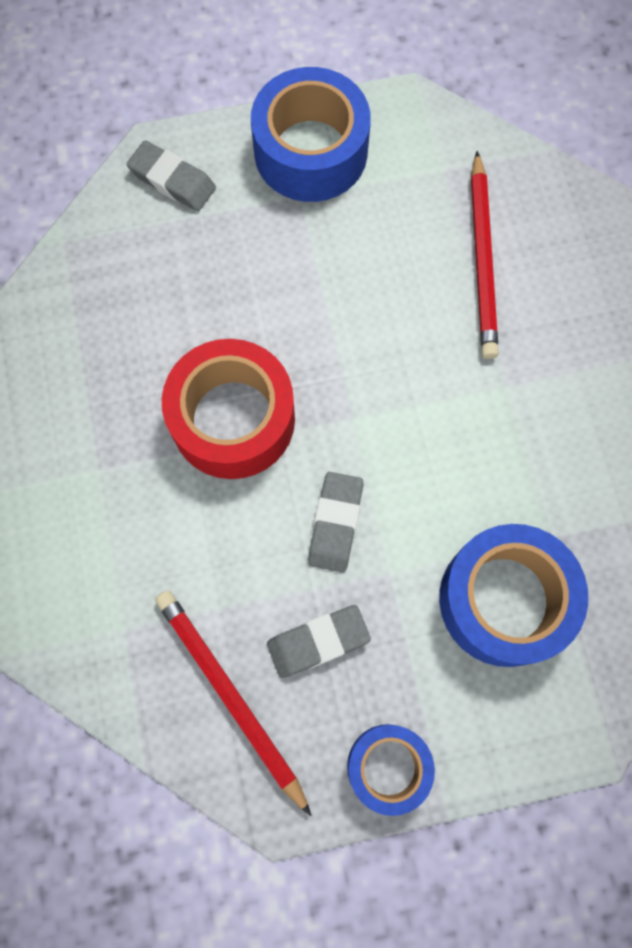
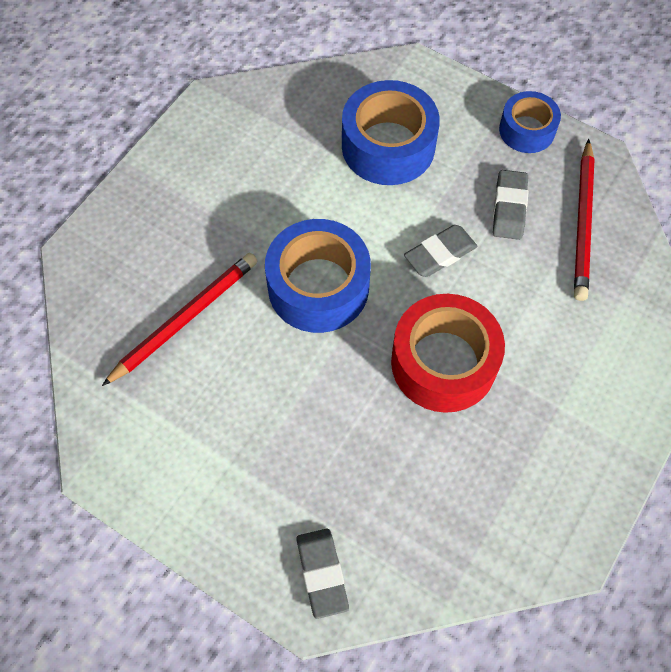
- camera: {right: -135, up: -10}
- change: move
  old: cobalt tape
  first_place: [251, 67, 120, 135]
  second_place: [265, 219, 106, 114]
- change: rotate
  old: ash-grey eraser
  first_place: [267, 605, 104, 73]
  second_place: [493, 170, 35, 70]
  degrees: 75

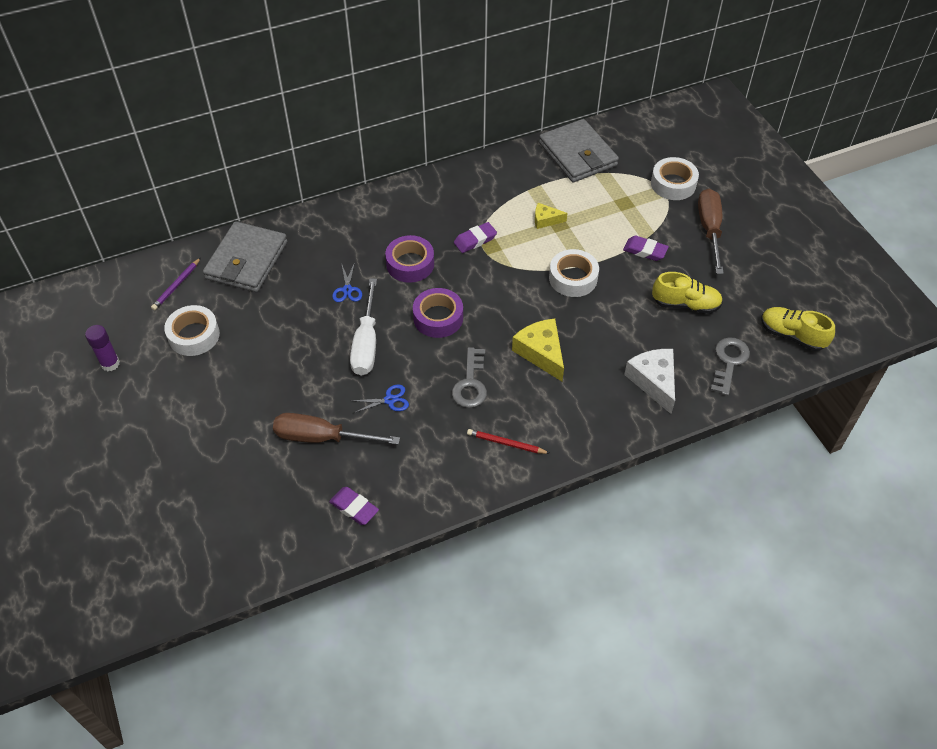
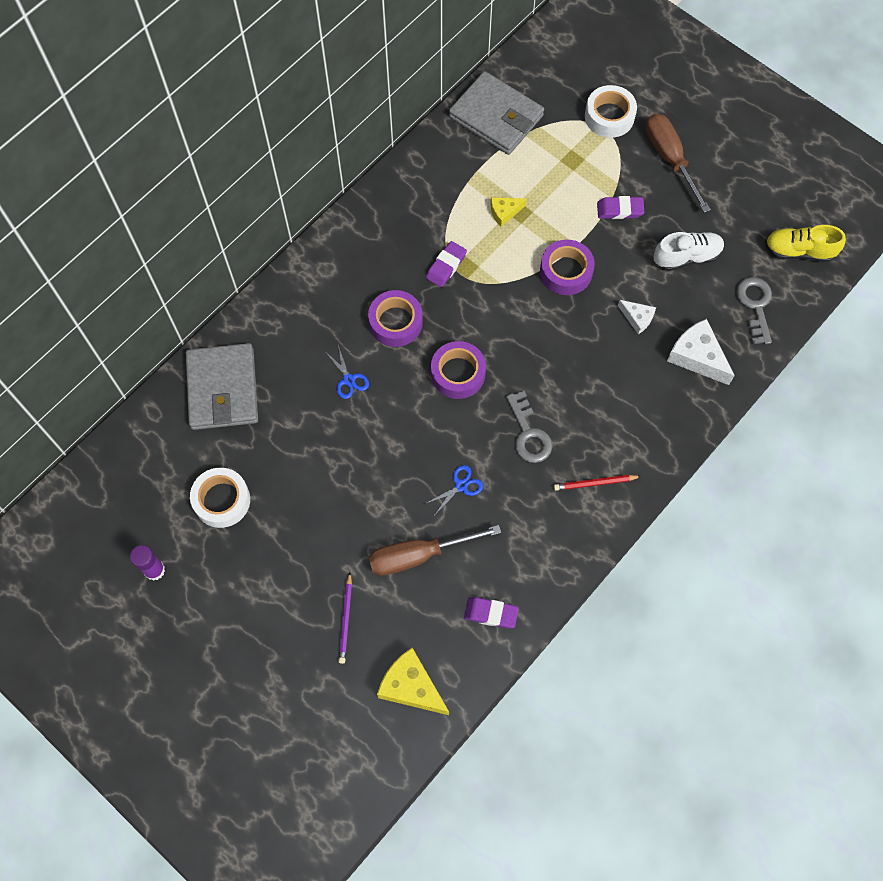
- camera: {right: -25, up: 15}
- change: recolor
  old: pure white tape
  new: royal purple tape
  first_place: [549, 249, 50, 48]
  second_place: [540, 240, 55, 55]
- change: move
  old: royal purple wooden pencil
  first_place: [151, 258, 50, 53]
  second_place: [338, 573, 14, 91]
- change: recolor
  old: yellow lace-up shoe
  new: pure white lace-up shoe
  first_place: [652, 272, 71, 42]
  second_place: [653, 232, 71, 39]
- change: delete
  old: pure white flat screwdriver
  first_place: [350, 278, 27, 98]
- change: move
  old: yellow piece of cheese
  first_place: [512, 318, 52, 63]
  second_place: [377, 648, 72, 67]
- change: insert
  new: pure white piece of cheese
  second_place: [618, 300, 38, 34]

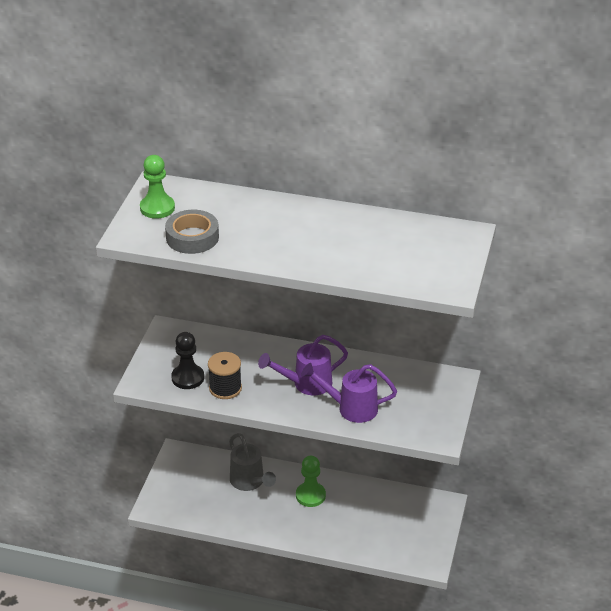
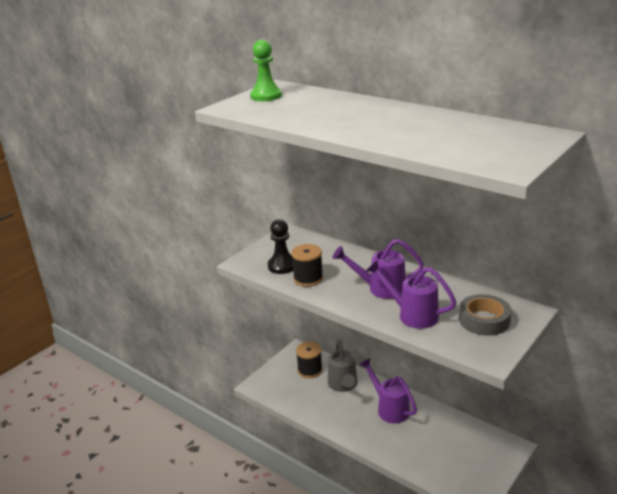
- camera: {right: 25, up: -10}
- change: move
  old: ash-grey tape
  first_place: [165, 210, 54, 44]
  second_place: [459, 294, 53, 42]
- change: replace
  old: leaf-green chess pawn
  new: royal purple sprinkling can
  first_place: [296, 456, 30, 51]
  second_place: [359, 358, 58, 65]
- change: insert
  new: jet-black spool
  second_place: [296, 342, 27, 36]

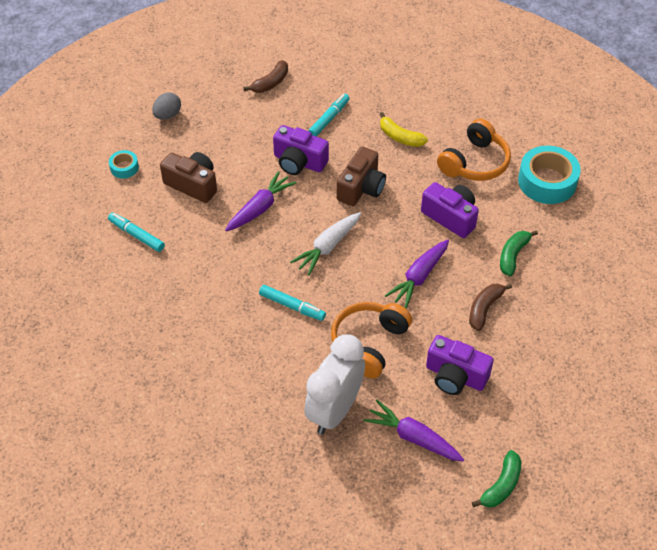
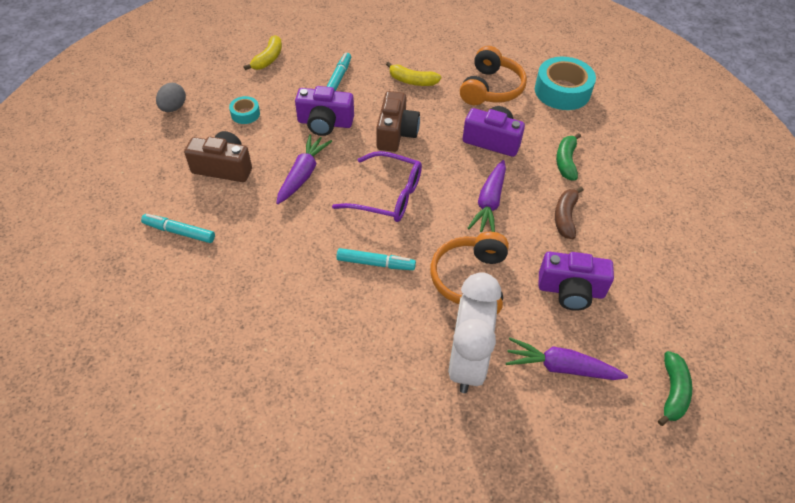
- camera: {right: -20, up: 0}
- change: recolor
  old: brown banana
  new: yellow banana
  first_place: [243, 60, 45, 33]
  second_place: [244, 35, 38, 35]
- change: move
  old: aqua tape
  first_place: [109, 150, 30, 29]
  second_place: [229, 96, 31, 28]
- change: replace
  old: pure white carrot
  new: royal purple spectacles
  first_place: [290, 212, 71, 63]
  second_place: [332, 151, 90, 71]

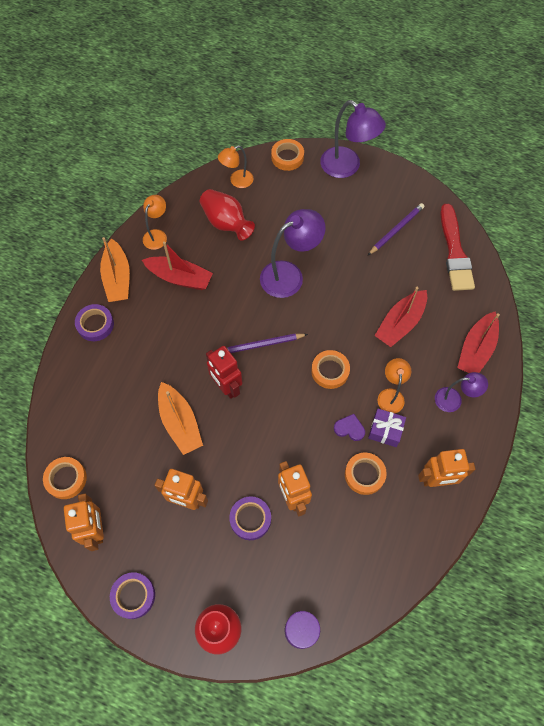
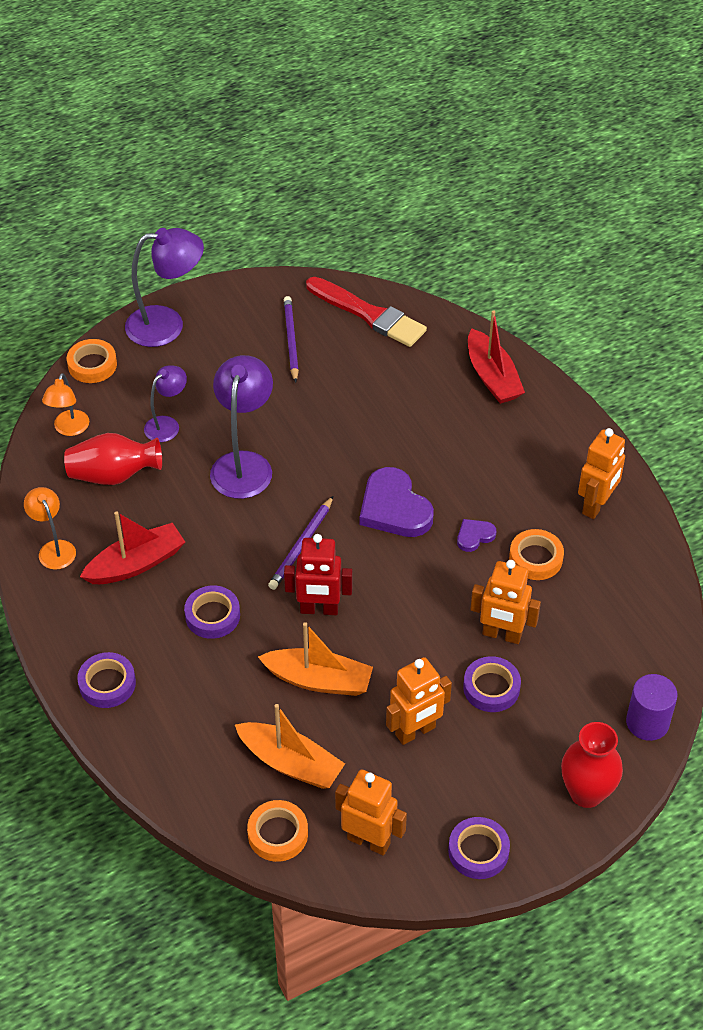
- camera: {right: -50, up: -15}
- change: move
  old: bright orange boat
  first_place: [100, 237, 30, 65]
  second_place: [235, 704, 110, 85]
- change: delete
  old: red boat
  first_place: [375, 287, 52, 60]
- change: replace
  old: bright orange tape
  new: royal purple love heart
  first_place: [311, 350, 39, 39]
  second_place: [360, 467, 74, 70]
- change: delete
  old: bright orange reading lamp
  first_place: [378, 358, 33, 55]
- change: move
  old: royal purple reading lamp
  first_place: [435, 372, 53, 40]
  second_place: [144, 365, 43, 77]
- change: delete
  old: royal purple wrapped gift
  first_place: [368, 409, 38, 38]
- change: insert
  new: royal purple tape
  second_place: [184, 586, 56, 53]

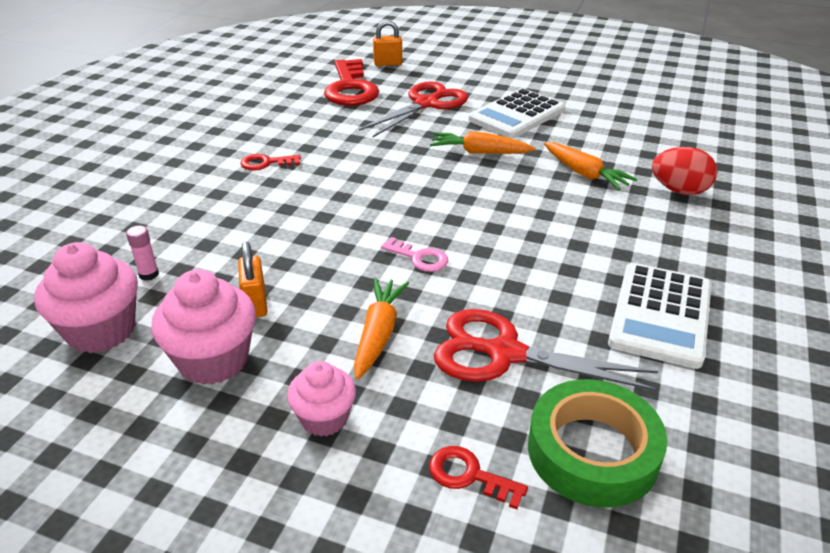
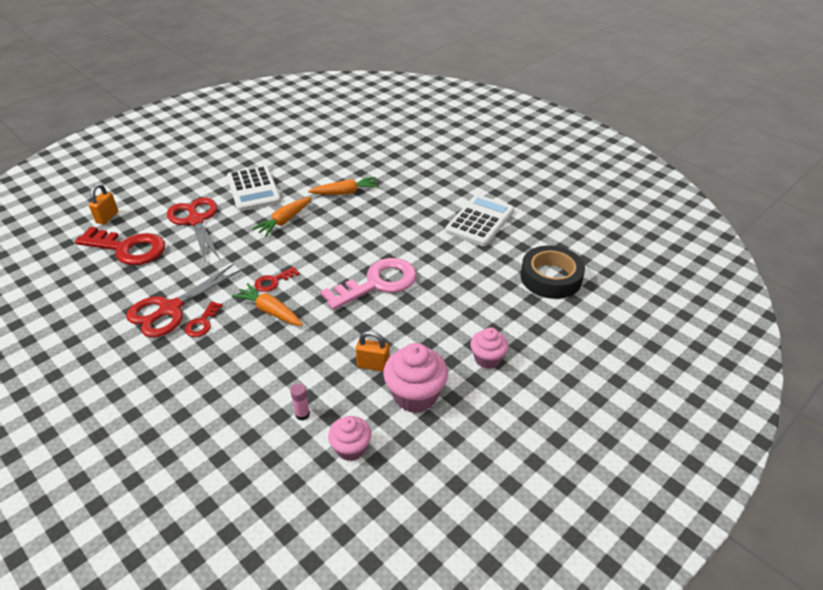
- camera: {right: -65, up: 5}
- change: delete
  old: red toy egg
  first_place: [652, 147, 66, 48]
- change: resize
  old: rosy latchkey
  first_place: [381, 237, 67, 35]
  second_place: [321, 258, 96, 52]
  factor: 2.13
- change: resize
  old: rosy cupcake
  first_place: [34, 242, 104, 111]
  second_place: [328, 416, 43, 45]
  factor: 0.63
- change: rotate
  old: pure white pocket calculator
  first_place: [608, 263, 103, 106]
  second_place: [445, 195, 69, 51]
  degrees: -105
- change: move
  old: bright orange carrot
  first_place: [354, 278, 55, 101]
  second_place: [232, 283, 71, 43]
- change: move
  old: red pair of scissors
  first_place: [434, 309, 224, 82]
  second_place: [126, 263, 117, 75]
- change: recolor
  old: leaf-green tape
  new: jet-black tape
  first_place: [528, 379, 139, 129]
  second_place: [521, 245, 64, 54]
- change: move
  old: red latchkey
  first_place: [429, 446, 99, 63]
  second_place: [254, 267, 46, 25]

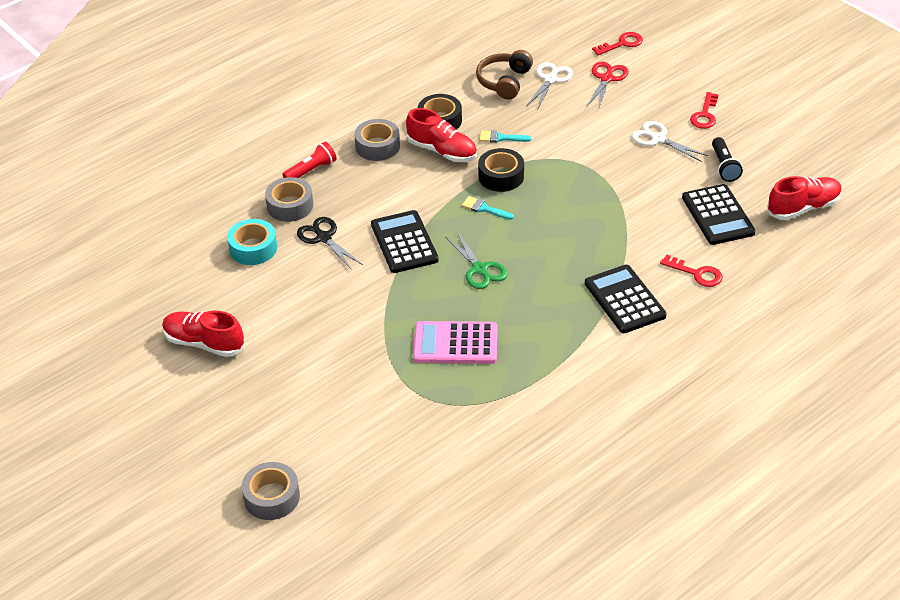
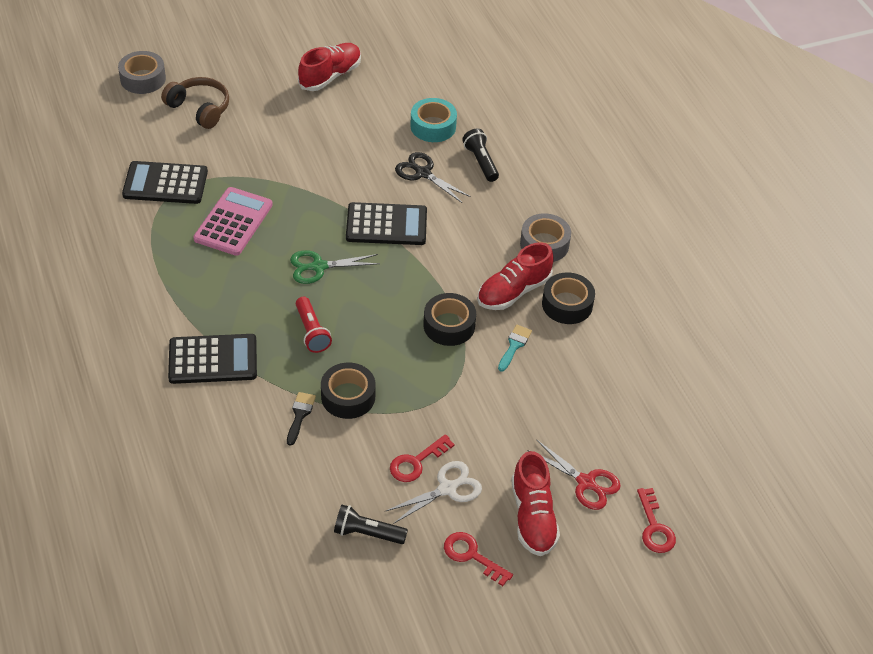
- camera: {right: 105, up: 5}
- change: move
  old: brown headphones
  first_place: [476, 50, 57, 50]
  second_place: [161, 77, 68, 52]
- change: delete
  old: pure white pair of scissors
  first_place: [526, 62, 47, 48]
- change: move
  old: red flashlight
  first_place: [282, 142, 55, 36]
  second_place: [296, 297, 36, 56]
- change: move
  old: red lace-up shoe
  first_place: [767, 176, 75, 44]
  second_place: [511, 451, 49, 105]
- change: replace
  old: ash-grey tape
  new: jet-black flashlight
  first_place: [265, 177, 48, 45]
  second_place: [462, 129, 37, 53]
- change: move
  old: jet-black pocket calculator
  first_place: [682, 184, 74, 61]
  second_place: [122, 161, 86, 43]
- change: delete
  old: aqua paint brush
  first_place: [462, 196, 52, 24]
- change: rotate
  old: jet-black pair of scissors
  first_place: [297, 217, 66, 53]
  second_place: [395, 152, 76, 51]
  degrees: -120
- change: move
  old: red latchkey
  first_place: [660, 254, 63, 33]
  second_place: [390, 434, 65, 48]
- change: insert
  new: jet-black tape
  second_place: [321, 363, 55, 56]
- change: insert
  new: jet-black paint brush
  second_place: [287, 392, 29, 54]

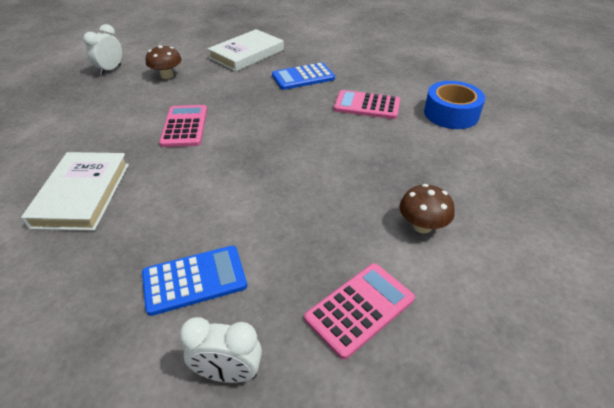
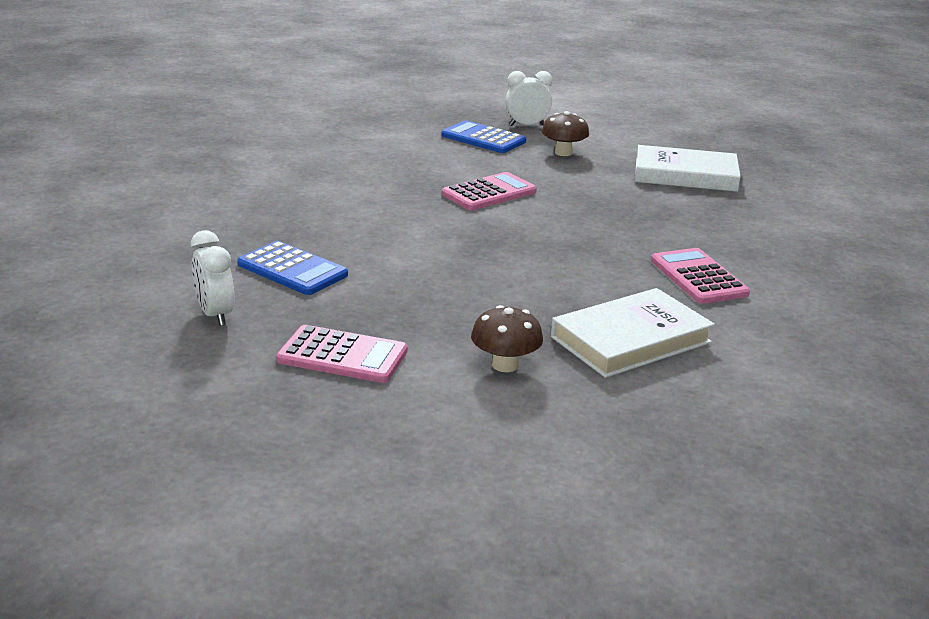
- camera: {right: 55, up: -15}
- change: move
  old: cobalt pocket calculator
  first_place: [272, 62, 63, 28]
  second_place: [441, 120, 85, 33]
- change: delete
  old: cobalt tape
  first_place: [424, 81, 61, 48]
- change: move
  old: pure white hardcover
  first_place: [21, 152, 108, 79]
  second_place: [551, 288, 164, 90]

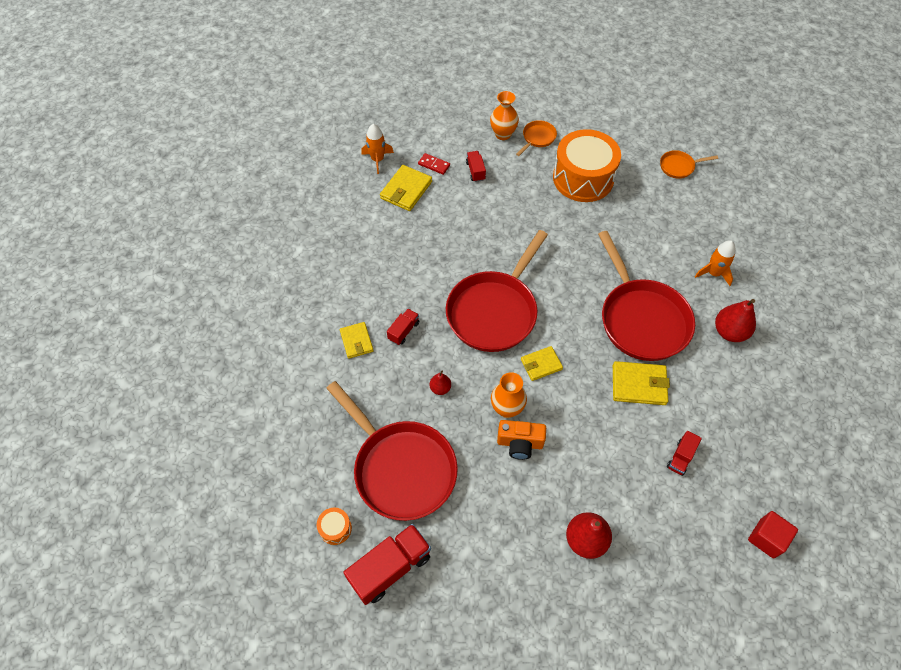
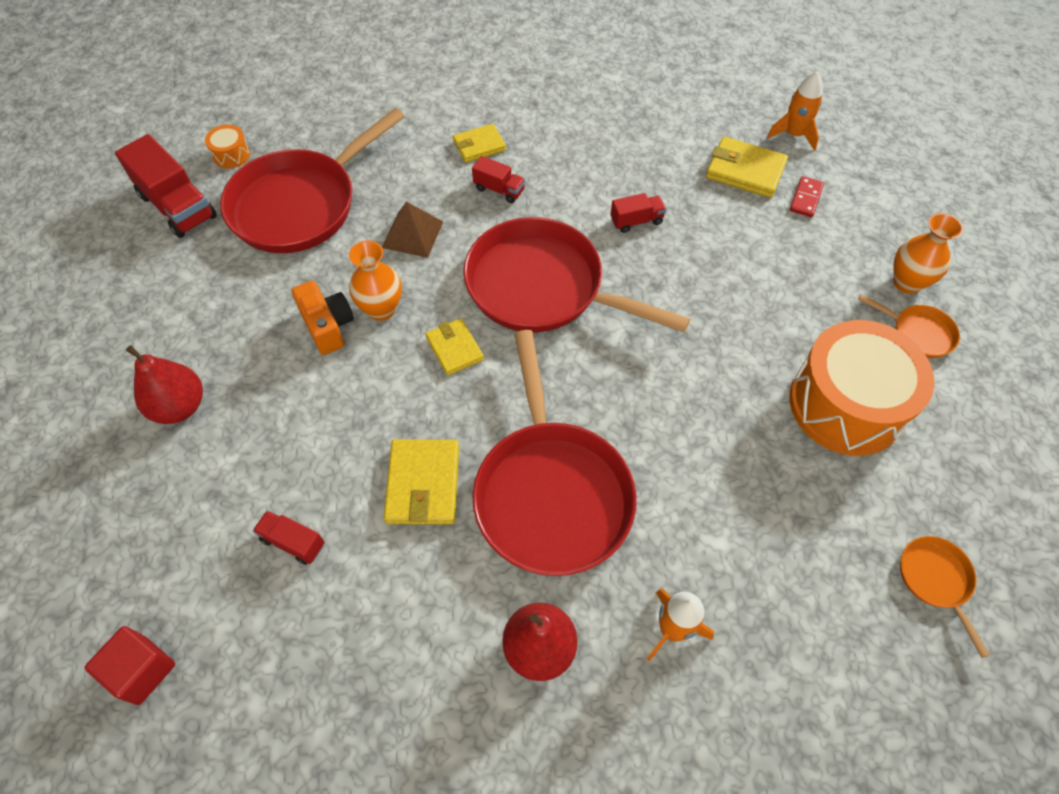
- camera: {right: 85, up: 0}
- change: move
  old: red lorry
  first_place: [466, 151, 20, 31]
  second_place: [610, 193, 57, 40]
- change: rotate
  old: red frying pan
  first_place: [598, 231, 97, 130]
  second_place: [473, 330, 164, 246]
  degrees: -75
- change: replace
  old: red pear fruit
  new: brown solid pyramid
  first_place: [430, 371, 21, 24]
  second_place: [382, 202, 61, 56]
- change: rotate
  old: bright orange camera
  first_place: [497, 420, 49, 40]
  second_place: [291, 280, 63, 75]
  degrees: 150

